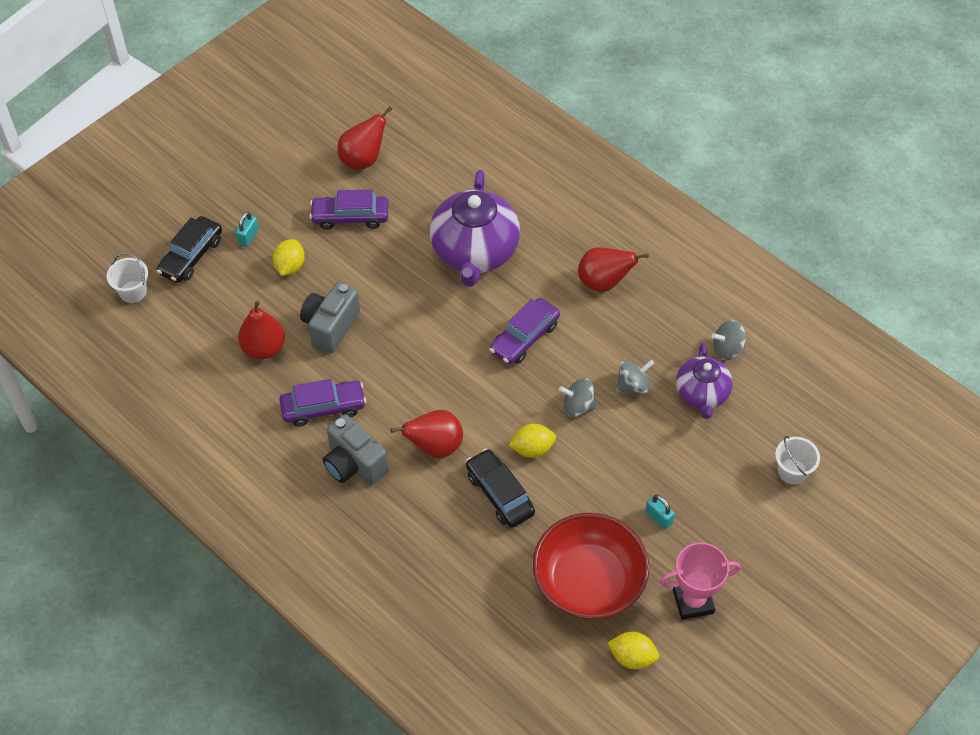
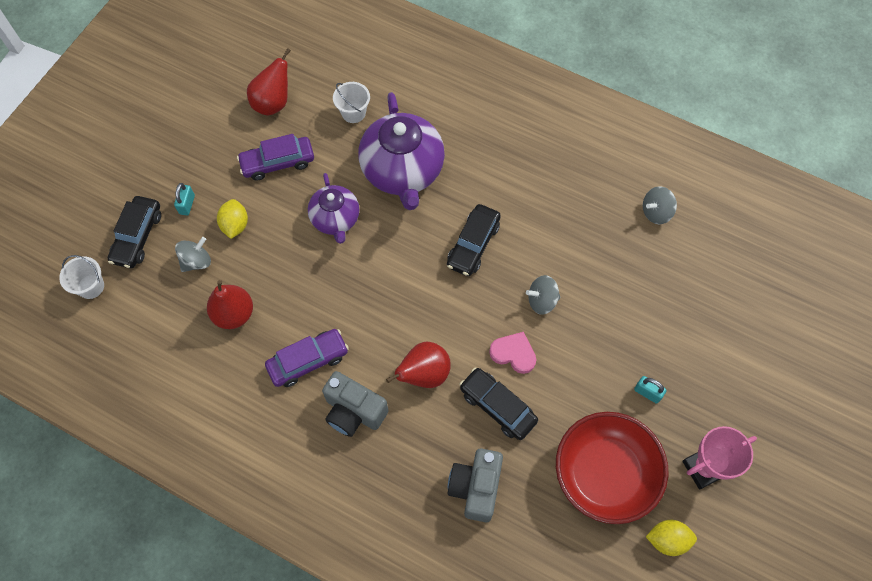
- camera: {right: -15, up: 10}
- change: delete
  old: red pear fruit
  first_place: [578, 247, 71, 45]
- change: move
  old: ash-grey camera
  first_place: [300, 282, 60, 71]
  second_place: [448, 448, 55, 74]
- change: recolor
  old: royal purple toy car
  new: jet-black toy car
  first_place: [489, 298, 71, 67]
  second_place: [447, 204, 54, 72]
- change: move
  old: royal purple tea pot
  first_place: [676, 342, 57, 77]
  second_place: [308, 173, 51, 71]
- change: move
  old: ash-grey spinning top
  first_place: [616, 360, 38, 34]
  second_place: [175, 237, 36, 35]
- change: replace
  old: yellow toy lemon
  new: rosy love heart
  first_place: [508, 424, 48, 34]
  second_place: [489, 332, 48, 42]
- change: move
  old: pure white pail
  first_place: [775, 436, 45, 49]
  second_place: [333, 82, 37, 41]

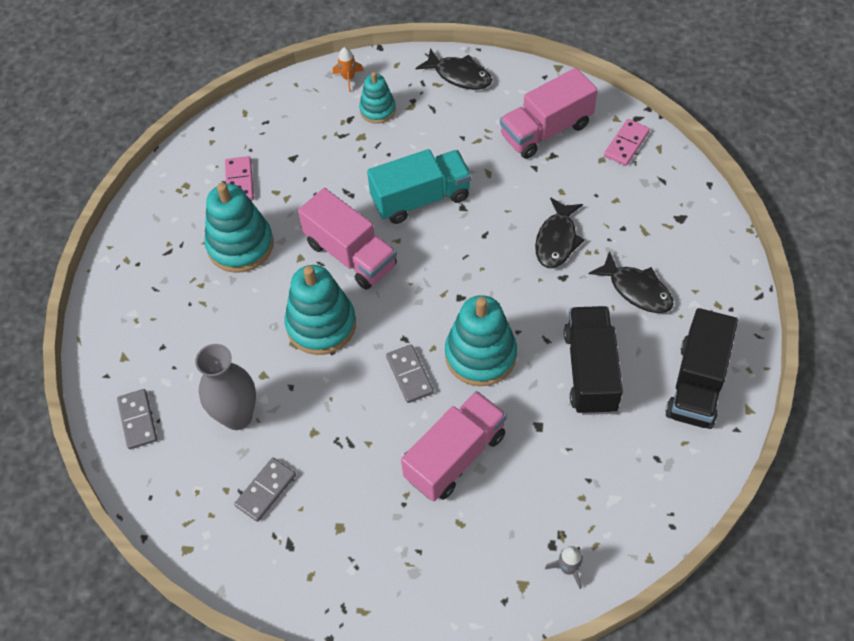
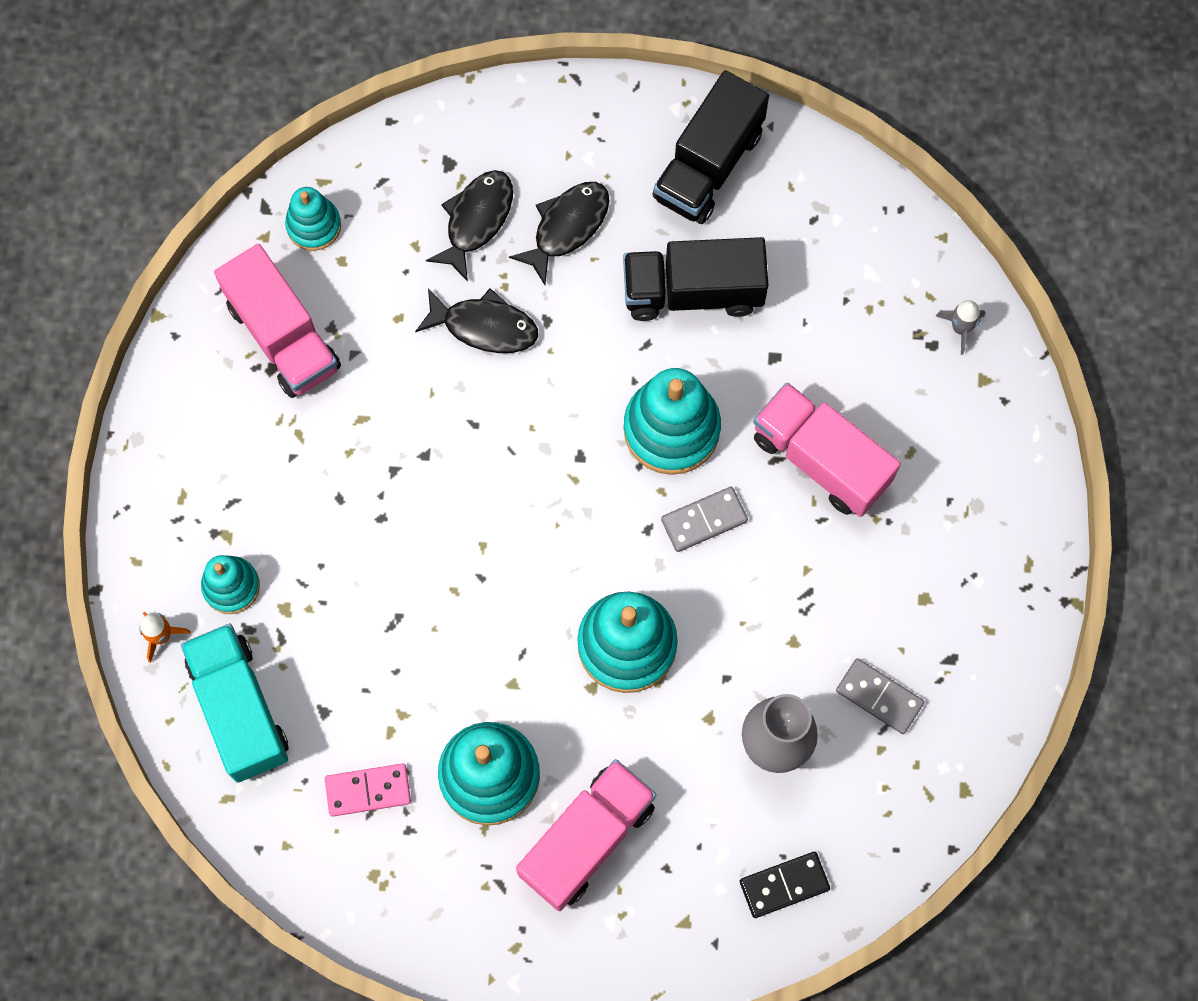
- camera: {right: -95, up: 15}
- change: move
  old: jet-black fish figure
  first_place: [416, 48, 76, 42]
  second_place: [426, 170, 87, 112]
- change: replace
  old: rosy domino piece
  new: aqua stacking rings
  first_place: [604, 119, 46, 47]
  second_place: [285, 187, 56, 64]
- change: move
  old: aqua lorry
  first_place: [367, 149, 105, 75]
  second_place: [181, 624, 108, 159]
- change: move
  old: rosy lorry
  first_place: [298, 188, 99, 102]
  second_place: [516, 759, 140, 152]
- change: rotate
  old: jet-black lorry
  first_place: [665, 308, 73, 121]
  second_place: [652, 70, 117, 154]
  degrees: 105
- change: recolor
  old: ash-grey domino piece
  new: jet-black domino piece
  first_place: [117, 389, 40, 60]
  second_place: [740, 852, 90, 66]

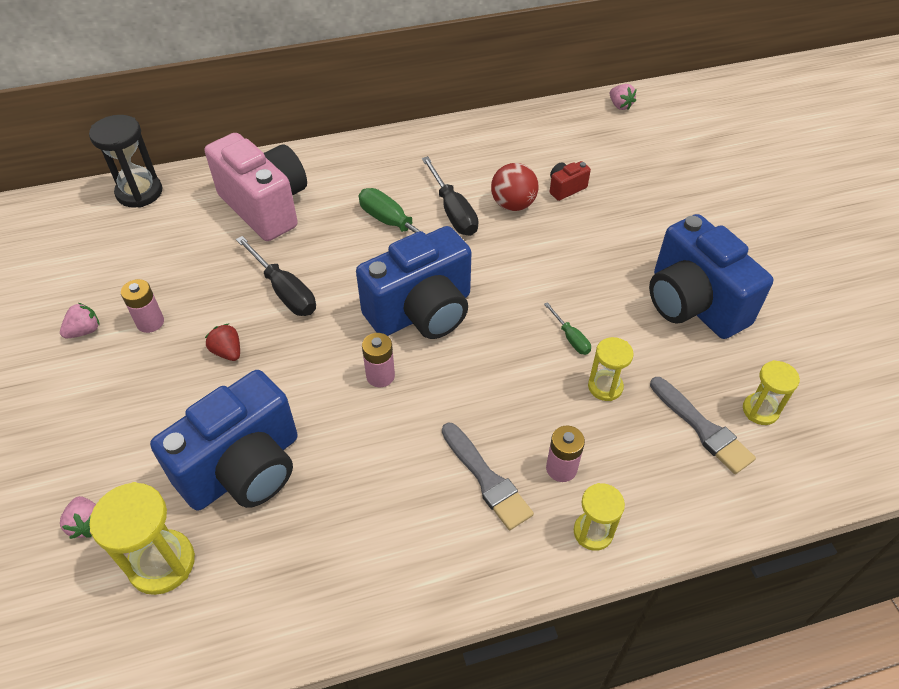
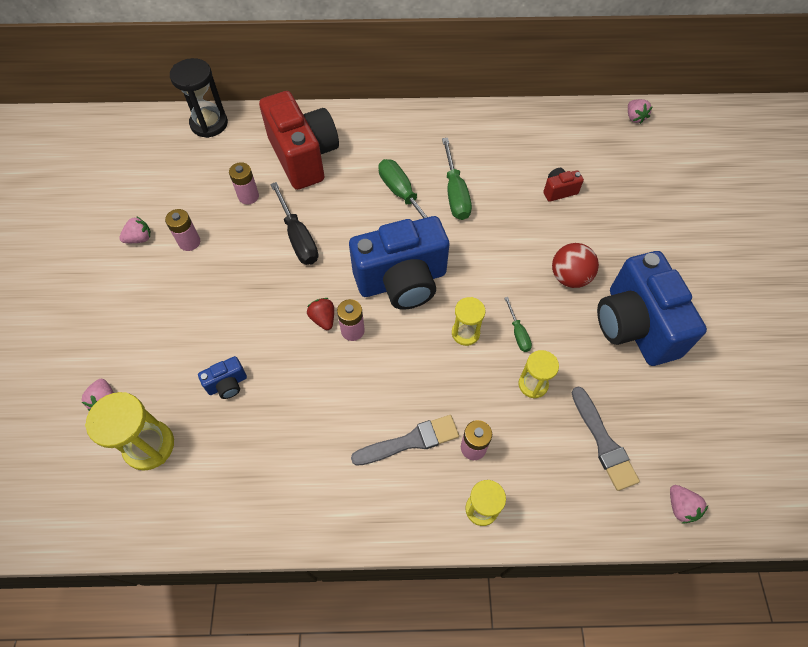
- camera: {right: 15, up: 10}
- change: recolor
  old: rosy camera
  new: red camera
  first_place: [205, 133, 102, 108]
  second_place: [259, 91, 80, 99]
- change: recolor
  old: jet-black flat screwdriver
  new: leaf-green flat screwdriver
  first_place: [422, 156, 56, 80]
  second_place: [442, 138, 30, 82]
- change: move
  old: red ball
  first_place: [491, 163, 48, 48]
  second_place: [552, 243, 47, 45]
- change: move
  old: red strawberry
  first_place: [205, 324, 35, 37]
  second_place: [307, 298, 27, 32]
- change: move
  old: yellow hourglass
  first_place: [743, 360, 57, 65]
  second_place: [452, 297, 34, 49]
- change: resize
  old: cobalt camera
  first_place: [150, 370, 148, 141]
  second_place: [198, 356, 49, 43]
  factor: 0.41
- change: rotate
  old: ash-grey paint brush
  first_place: [442, 423, 92, 107]
  second_place: [351, 415, 108, 51]
  degrees: -90
- change: insert
  new: rosy battery
  second_place: [229, 162, 30, 43]
- change: insert
  new: rosy strawberry
  second_place: [670, 485, 38, 38]

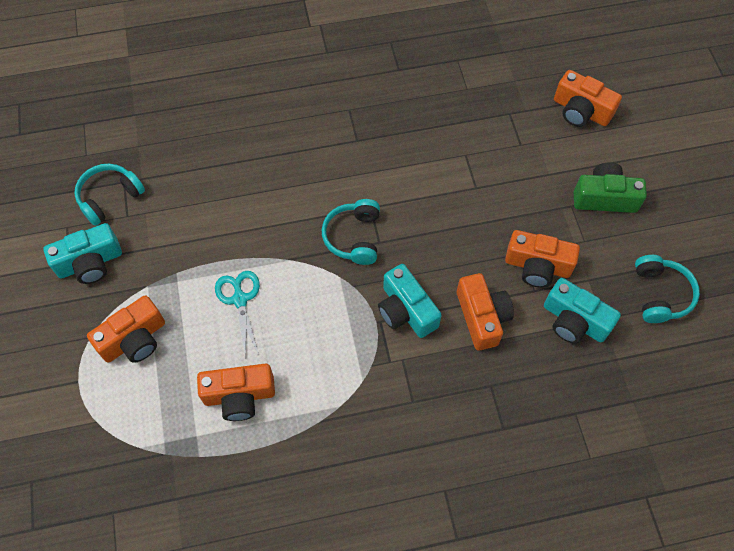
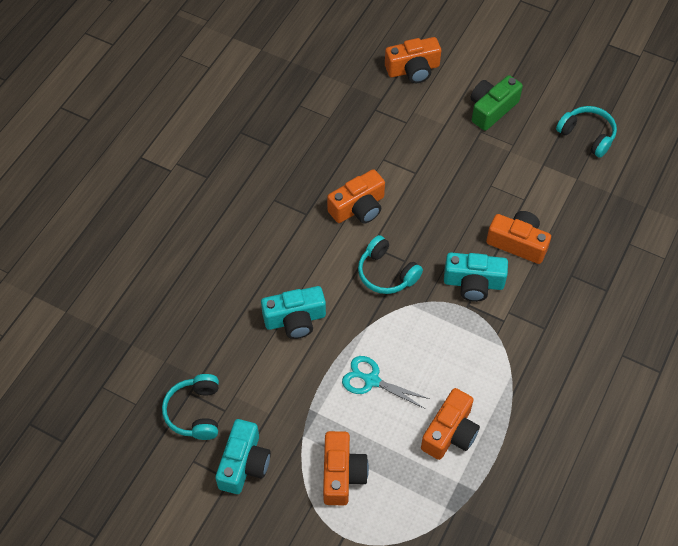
- camera: {right: -50, up: -5}
- change: move
  old: bright orange camera
  first_place: [505, 230, 75, 58]
  second_place: [327, 169, 58, 55]
- change: move
  old: aqua camera
  first_place: [544, 278, 77, 66]
  second_place: [261, 286, 65, 53]

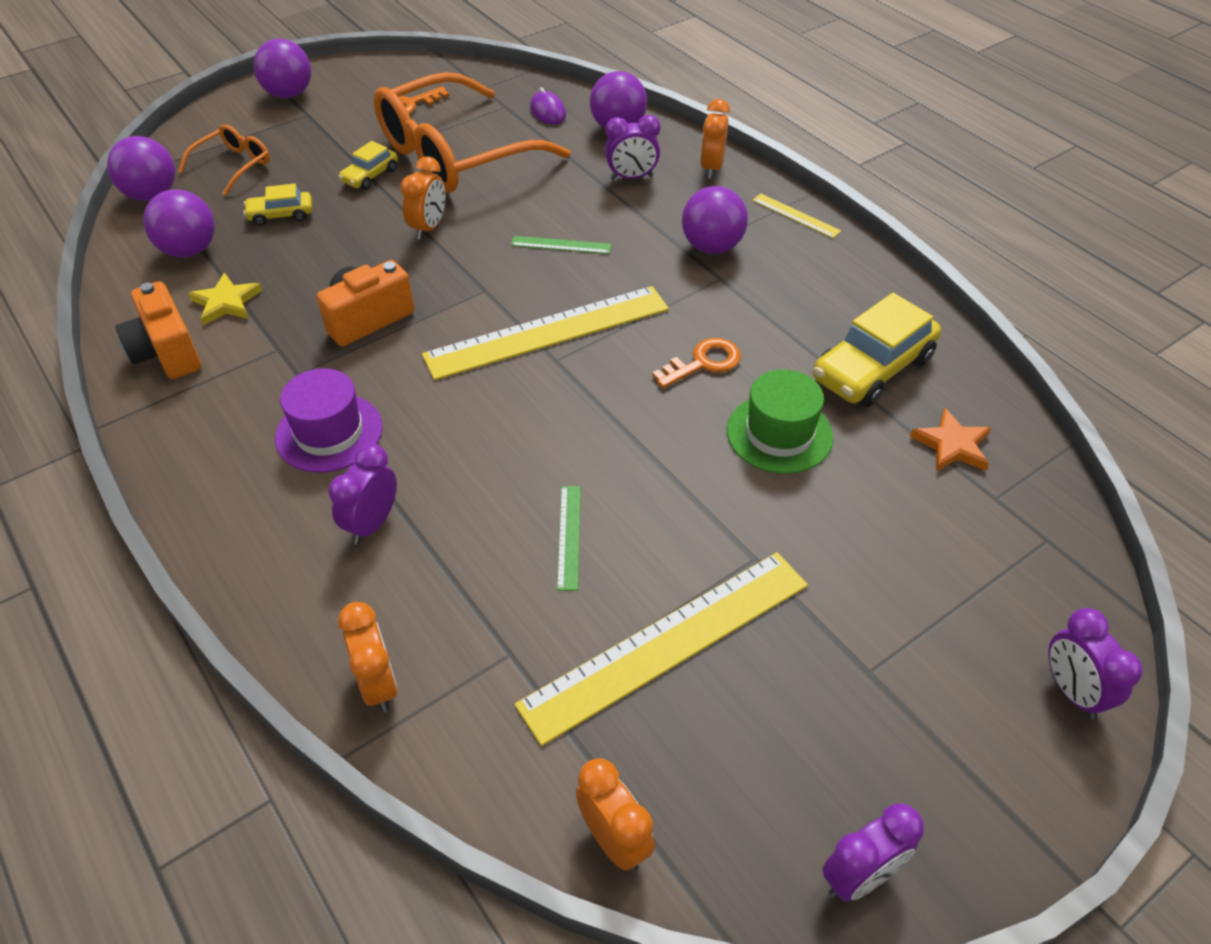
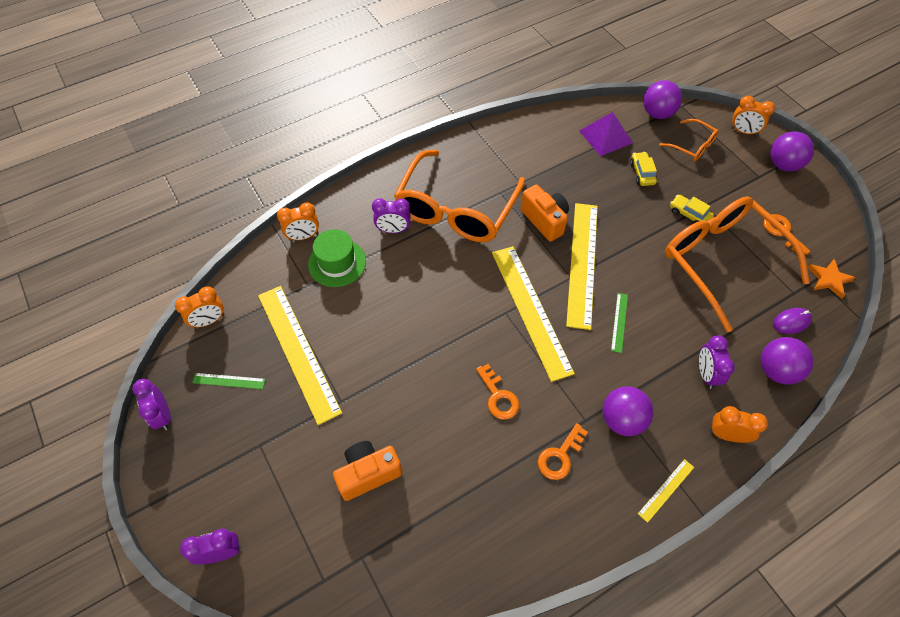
- camera: {right: 95, up: 10}
- change: move
  old: bright orange clock
  first_place: [400, 156, 45, 84]
  second_place: [731, 96, 44, 40]
- change: replace
  old: royal purple ball
  new: royal purple solid pyramid
  first_place: [143, 189, 72, 69]
  second_place: [579, 112, 54, 44]
- change: delete
  old: yellow star
  first_place: [188, 273, 74, 52]
- change: move
  old: bright orange camera
  first_place: [115, 281, 86, 98]
  second_place: [333, 441, 69, 60]
- change: delete
  old: yellow toy car
  first_place: [813, 293, 128, 114]
- change: replace
  old: royal purple top hat
  new: bright orange spectacles
  first_place: [275, 368, 108, 105]
  second_place: [394, 150, 131, 92]
- change: move
  old: leaf-green top hat
  first_place: [727, 369, 106, 105]
  second_place: [308, 229, 58, 58]
- change: move
  old: bright orange star
  first_place: [910, 408, 81, 63]
  second_place: [808, 259, 48, 39]
- change: rotate
  old: royal purple clock
  first_place: [328, 444, 69, 100]
  second_place: [372, 198, 39, 35]
  degrees: 150
- change: move
  old: leaf-green straightedge
  first_place: [557, 486, 24, 105]
  second_place: [192, 373, 74, 16]
- change: insert
  new: yellow straightedge
  second_place: [566, 203, 32, 127]
- change: insert
  new: bright orange latchkey
  second_place: [538, 423, 50, 57]

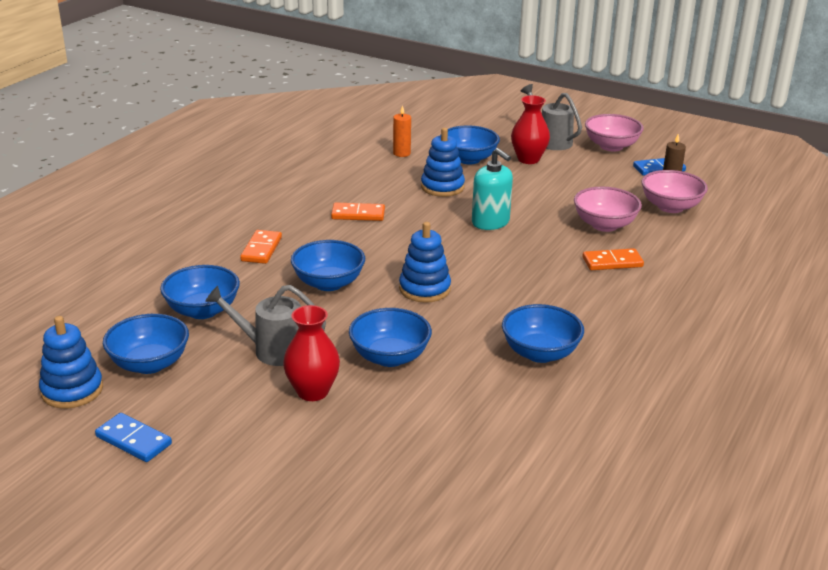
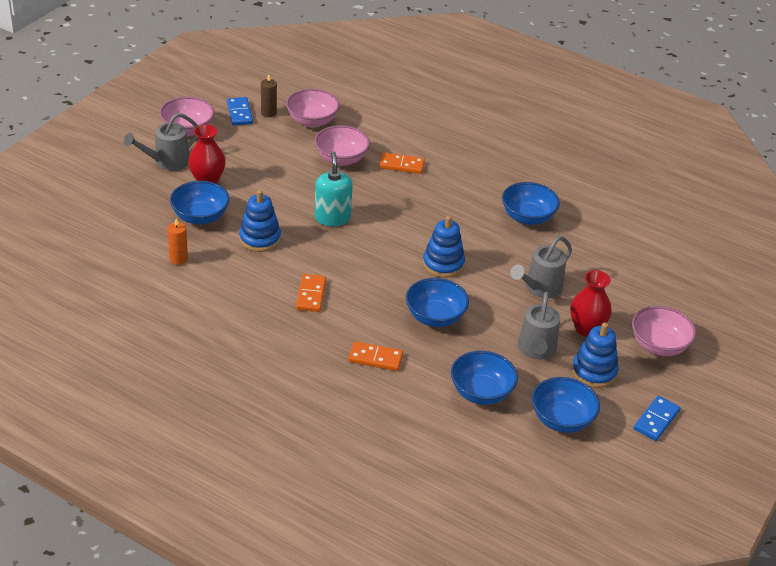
- camera: {right: -90, up: 10}
- change: rotate
  old: aqua soap pump
  first_place: [472, 148, 41, 82]
  second_place: [315, 151, 38, 75]
  degrees: -60
- change: rotate
  old: bright orange domino piece
  first_place: [582, 248, 62, 22]
  second_place: [379, 152, 46, 22]
  degrees: -75
- change: replace
  old: cobalt serving bowl
  new: ash-grey sprinkling can
  first_place: [349, 308, 83, 59]
  second_place: [510, 236, 62, 62]
- change: move
  old: cobalt stacking rings
  first_place: [39, 316, 64, 93]
  second_place: [572, 323, 47, 65]
- change: insert
  new: rosy serving bowl
  second_place: [632, 306, 64, 50]

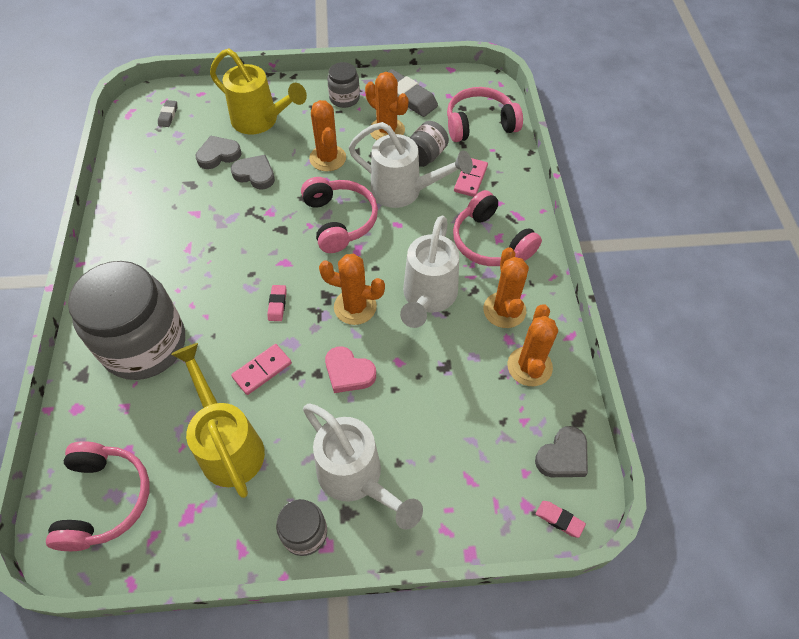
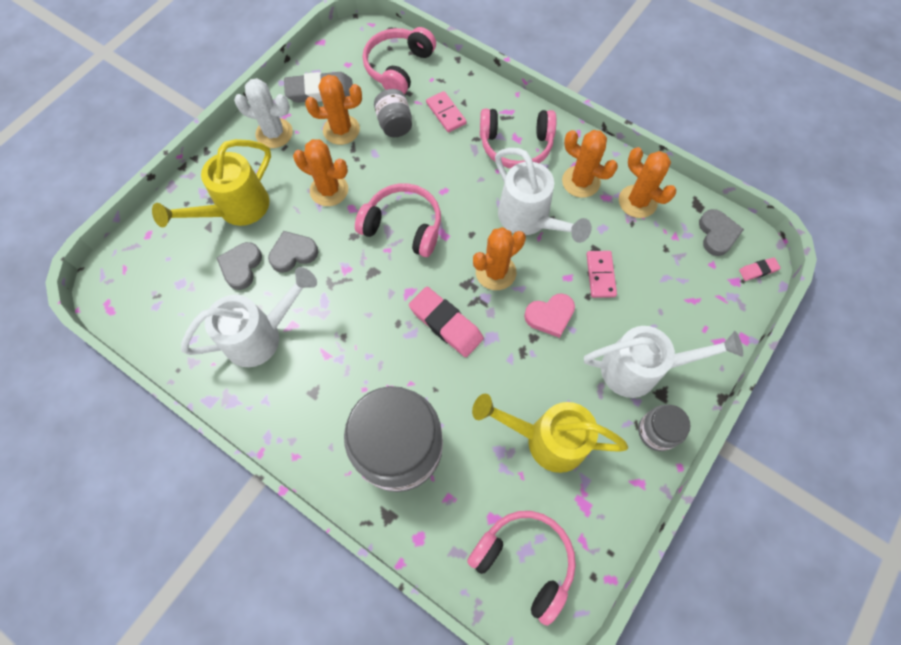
- camera: {right: -50, up: 10}
- change: rotate
  old: yellow sprinkling can
  first_place: [210, 48, 97, 86]
  second_place: [152, 139, 119, 88]
  degrees: 150
- change: replace
  old: ash-grey preserve jar
  new: pure white saguaro cactus
  first_place: [327, 62, 33, 46]
  second_place: [234, 78, 59, 70]
- change: delete
  old: ash-grey eraser
  first_place: [158, 100, 19, 27]
- change: move
  old: pure white sprinkling can
  first_place: [348, 122, 125, 86]
  second_place: [181, 267, 136, 100]
- change: resize
  old: rosy eraser
  first_place: [267, 285, 19, 36]
  second_place: [409, 287, 75, 70]
  factor: 2.03
- change: move
  old: rosy domino piece
  first_place: [231, 344, 61, 51]
  second_place: [586, 251, 31, 47]

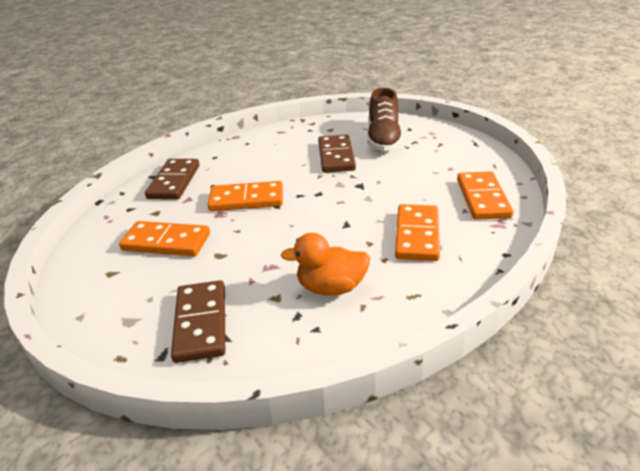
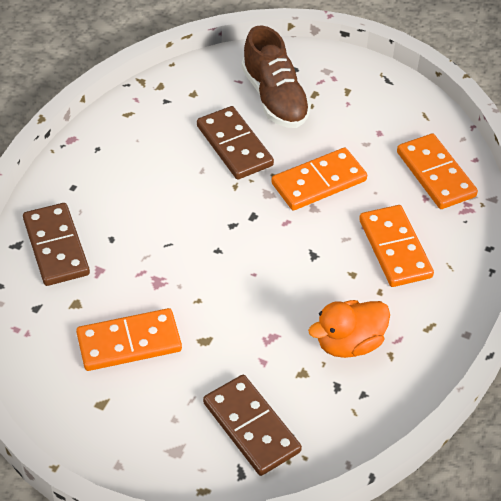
- camera: {right: -30, up: 15}
- change: move
  old: bright orange domino piece
  first_place: [208, 181, 75, 30]
  second_place: [271, 147, 96, 63]

